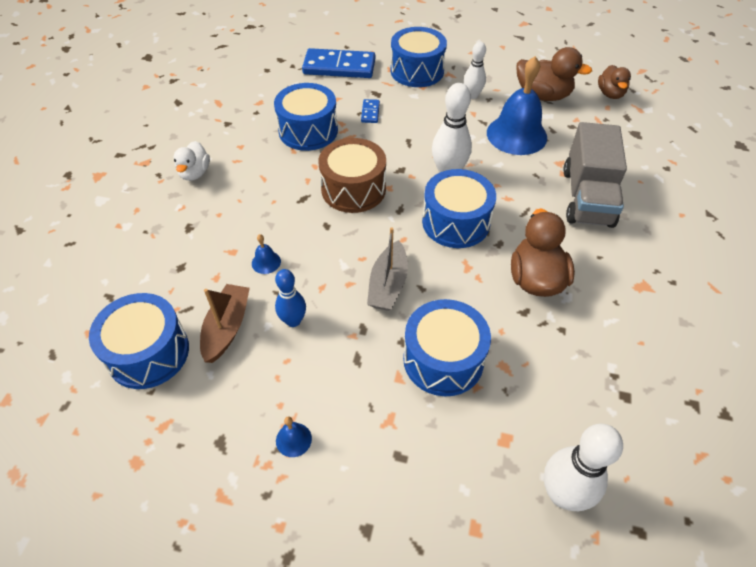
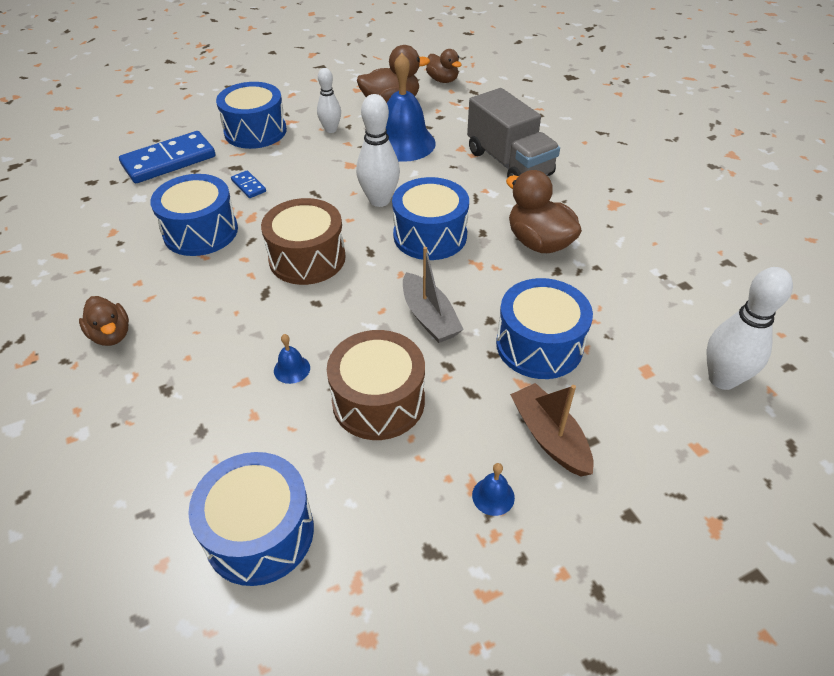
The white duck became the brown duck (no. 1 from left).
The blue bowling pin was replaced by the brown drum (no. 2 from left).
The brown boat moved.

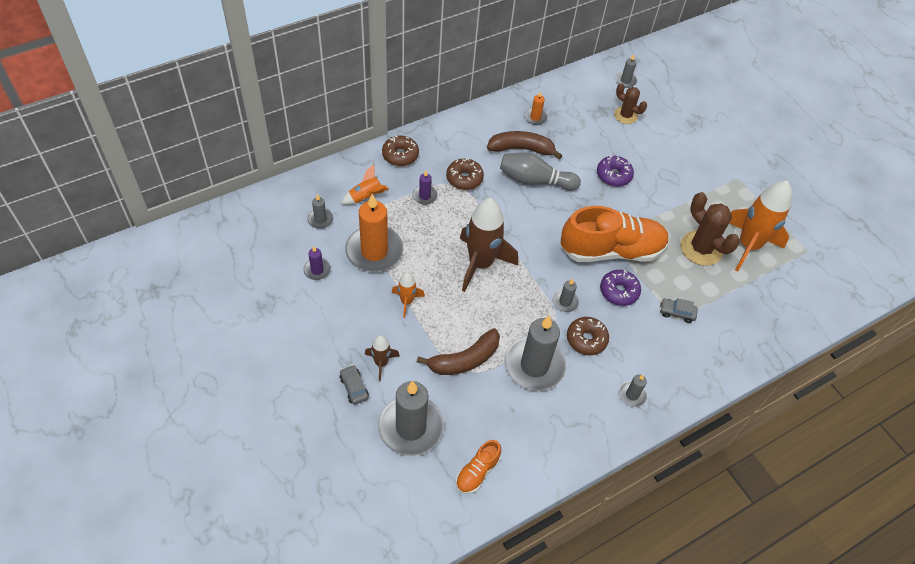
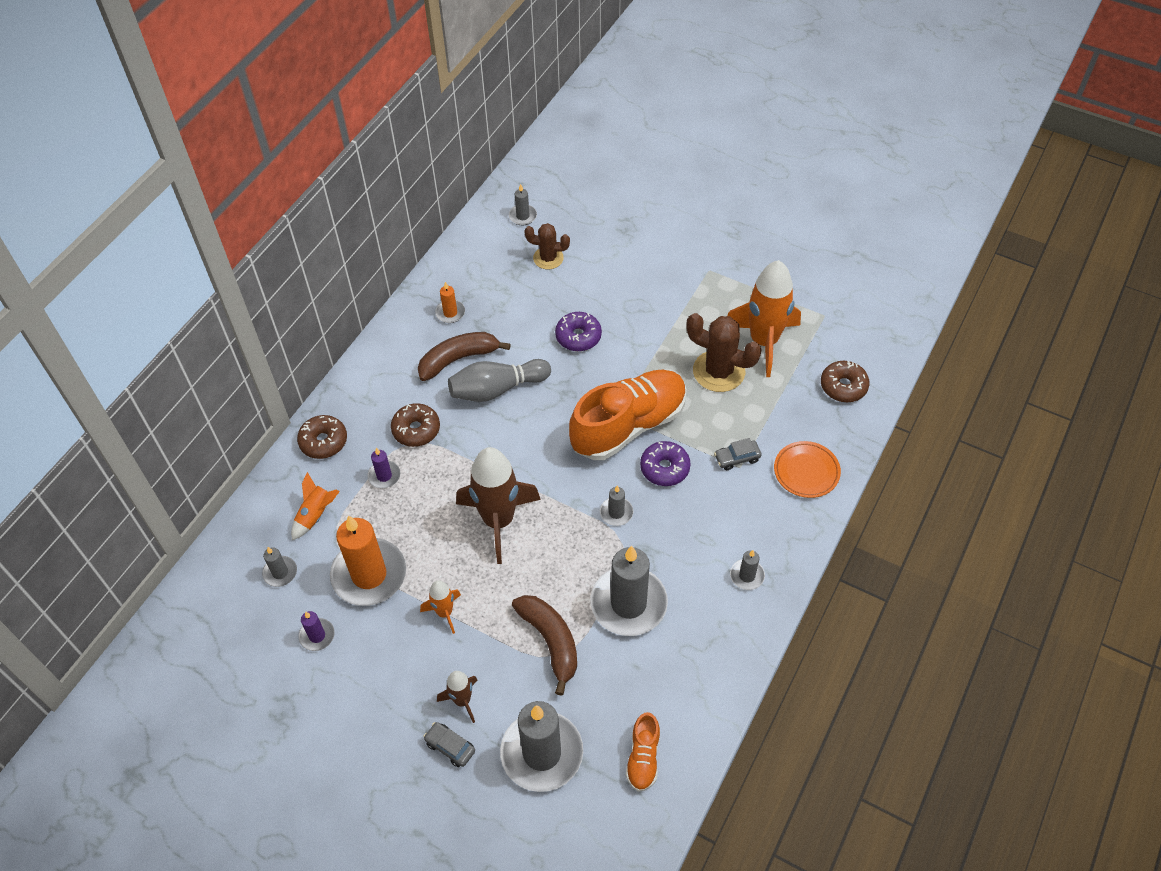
The brown donut (no. 3 from left) moved.
The brown banana (no. 1 from left in the first image) turned 60 degrees counterclockwise.
The orange plate appeared.

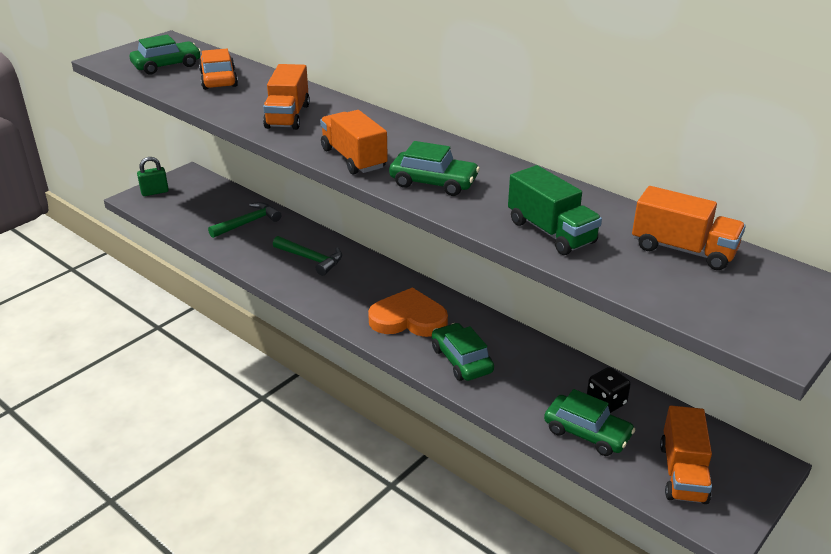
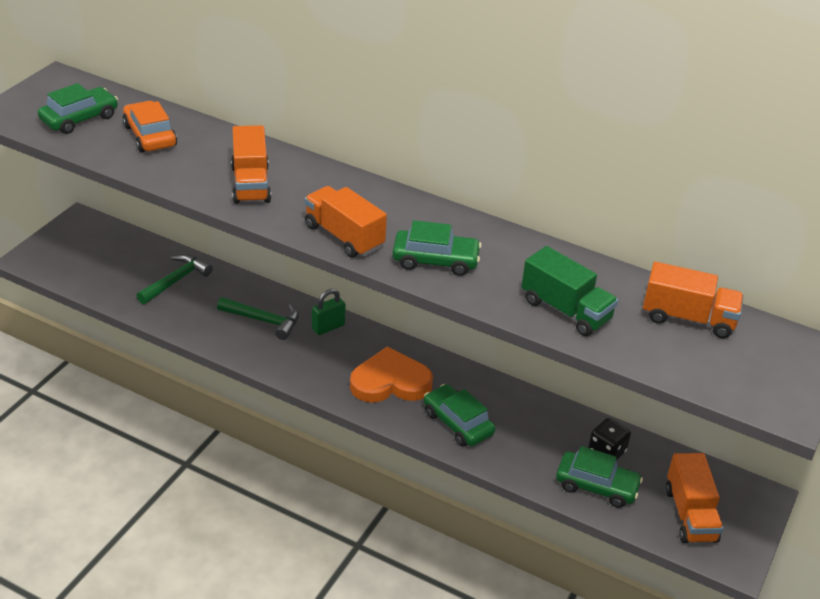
The green padlock moved.

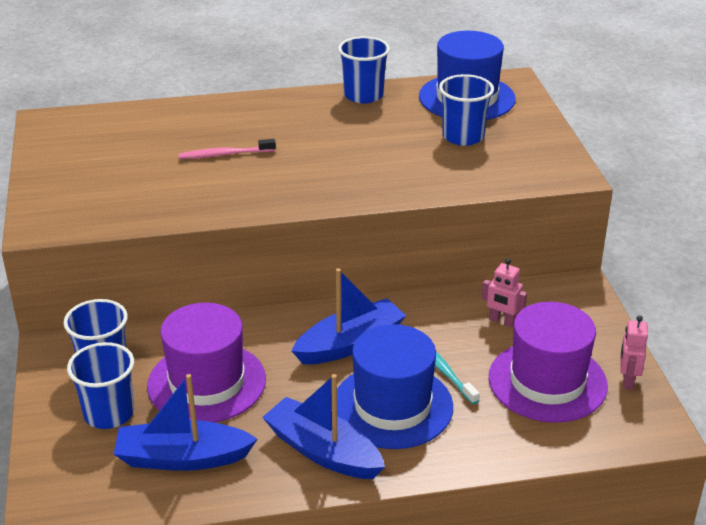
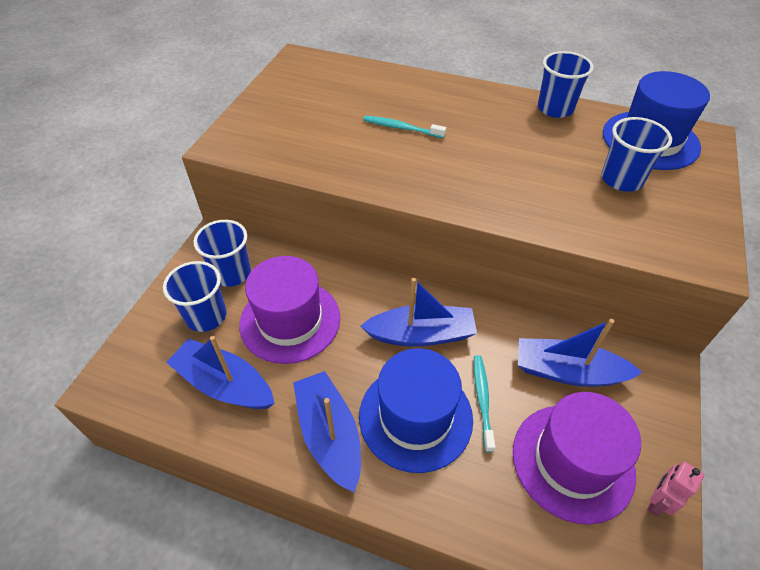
The pink toothbrush became the turquoise toothbrush (no. 1 from left).
The pink robot (no. 1 from left) was replaced by the blue boat (no. 4 from left).

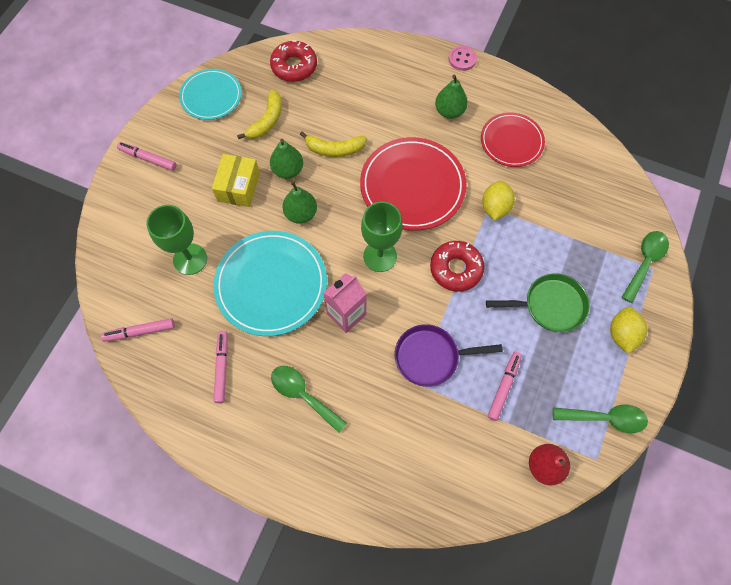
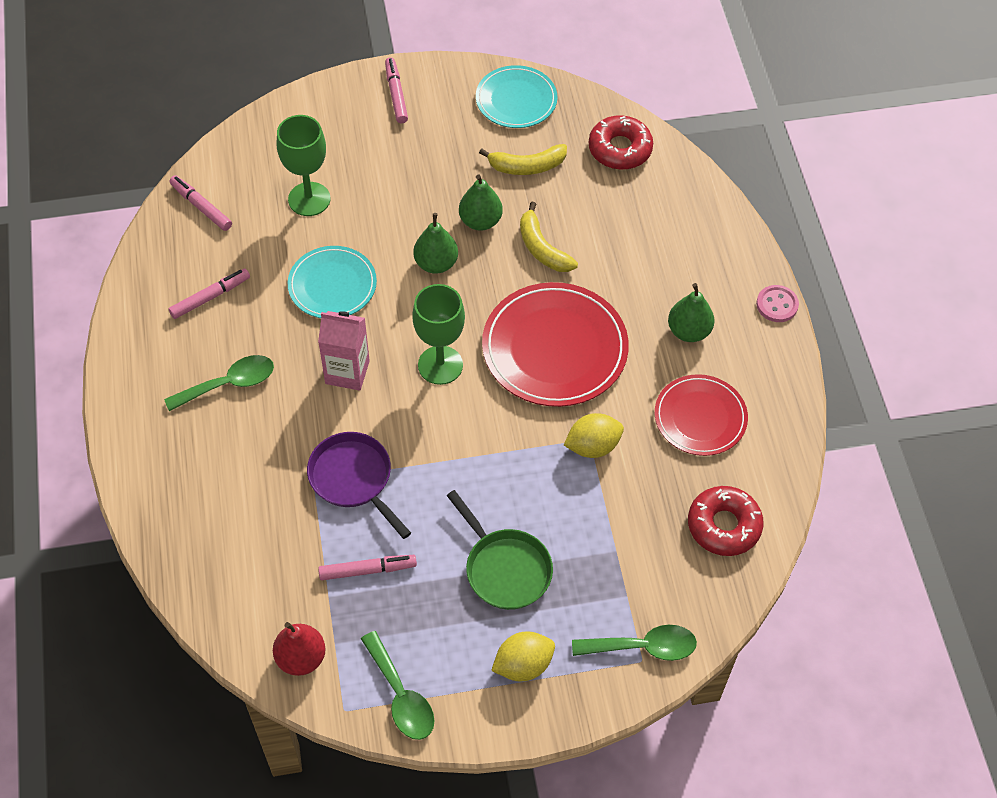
The yellow box disappeared.
The turquoise plate (no. 2 from left in the first image) changed to 0.62 times the size.
The red donut (no. 2 from left) moved.
The green spoon (no. 1 from left) turned 60 degrees clockwise.

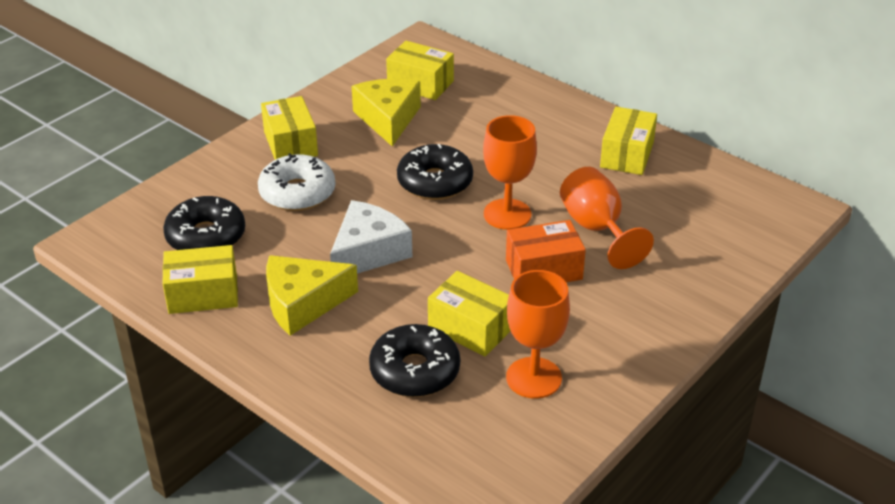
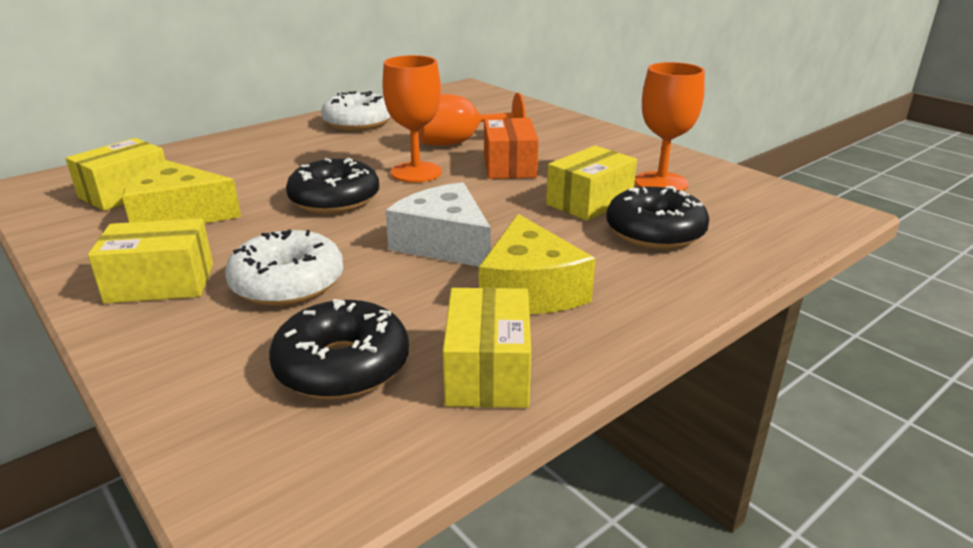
The yellow box (no. 5 from left) was replaced by the white donut (no. 2 from left).

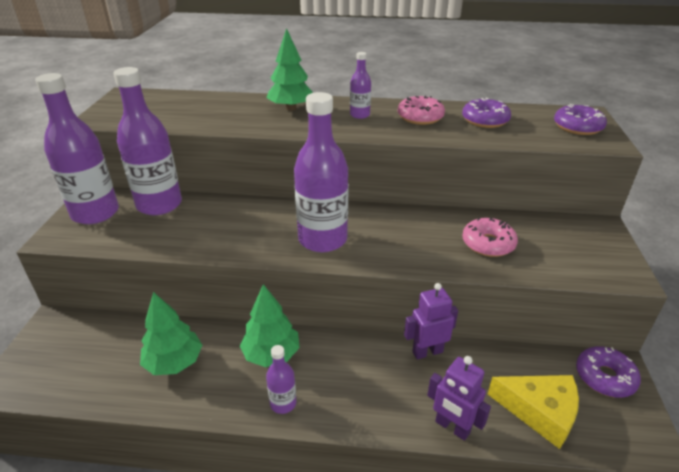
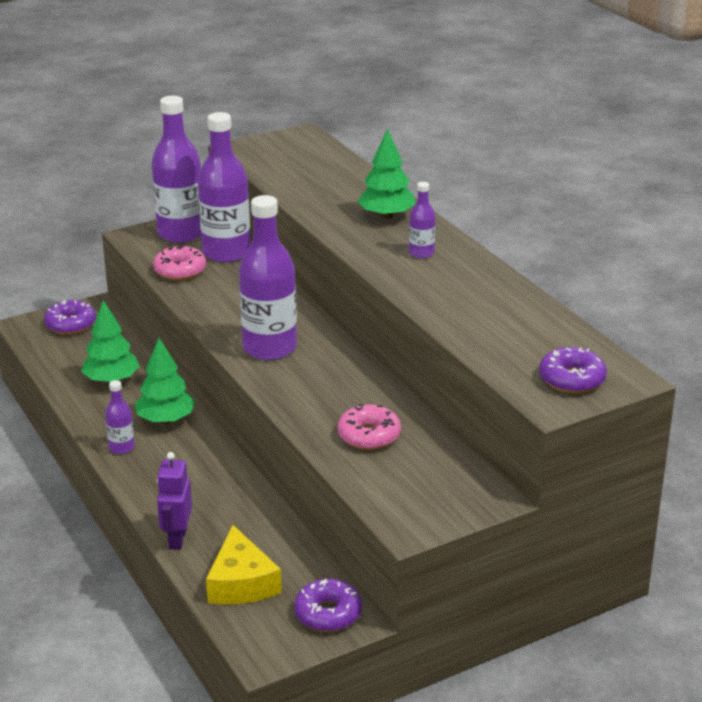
The pink donut (no. 1 from left) moved.
The purple donut (no. 1 from left) moved.
The purple robot (no. 1 from left) disappeared.

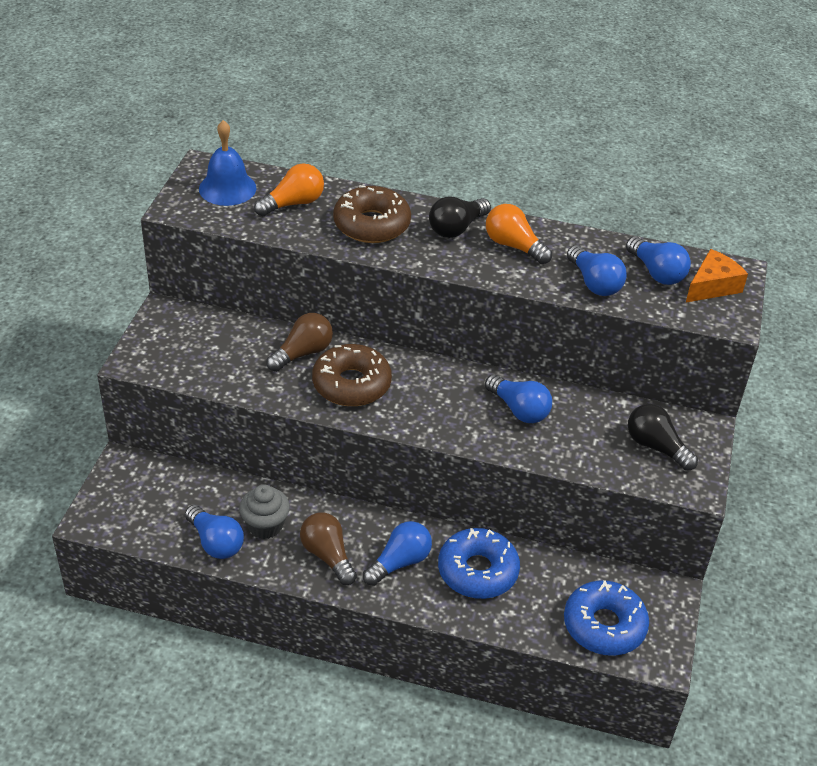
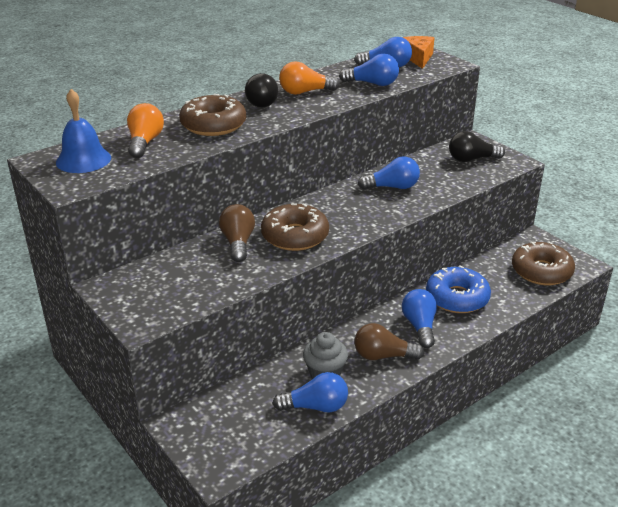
The blue donut (no. 2 from left) became the brown donut (no. 3 from left).

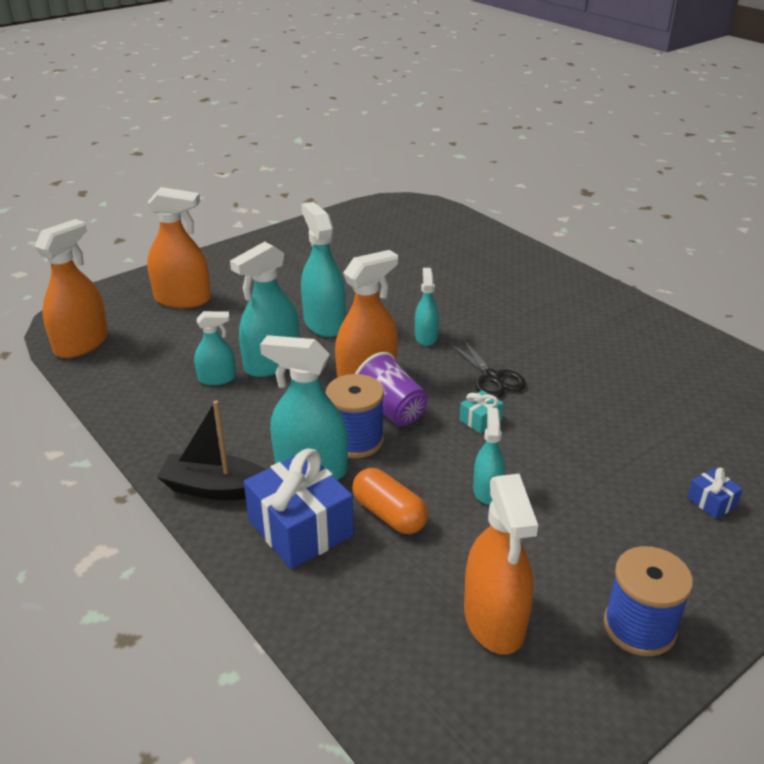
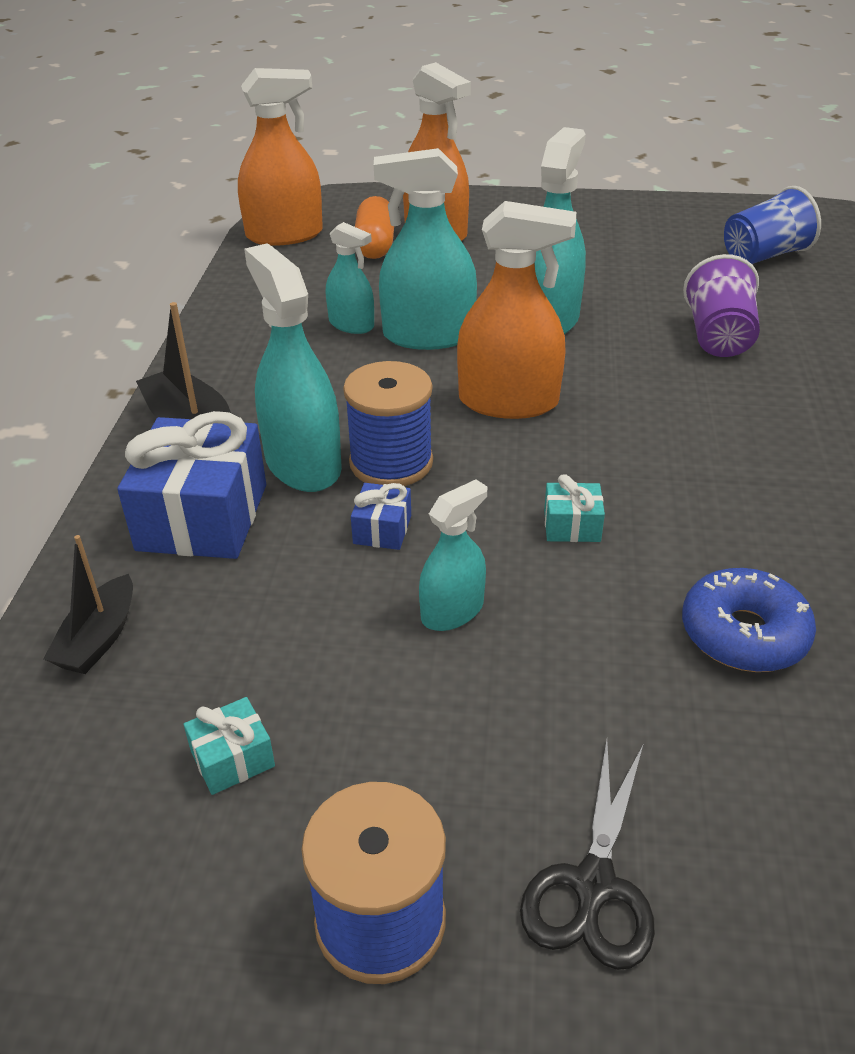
The turquoise spray bottle (no. 5 from left) disappeared.
The black scissors moved.
The purple cup moved.
The orange capsule moved.
The blue gift (no. 2 from left) moved.
The orange spray bottle (no. 4 from left) was replaced by the turquoise gift (no. 1 from left).
The blue cup appeared.
The black boat (no. 1 from left) appeared.
The blue donut appeared.

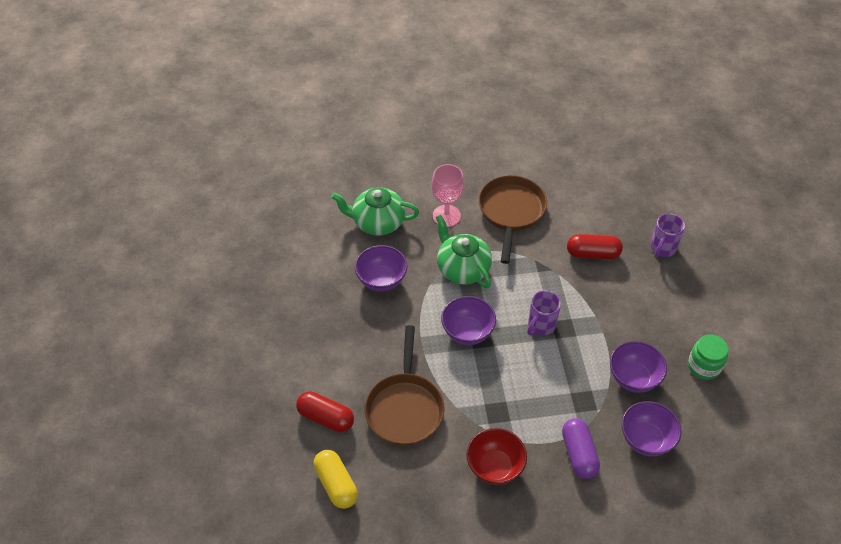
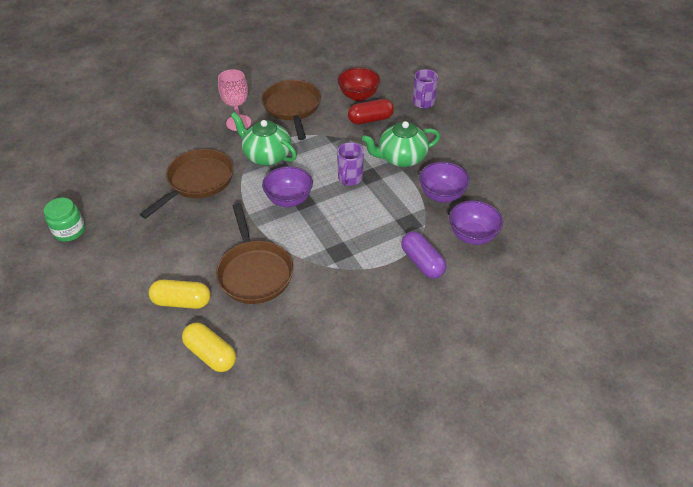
The green teapot (no. 1 from left in the first image) moved.
The purple bowl (no. 1 from left) was replaced by the brown pan (no. 1 from left).
The green jar moved.
The red capsule (no. 1 from left) became the yellow capsule (no. 1 from left).
The red bowl moved.

